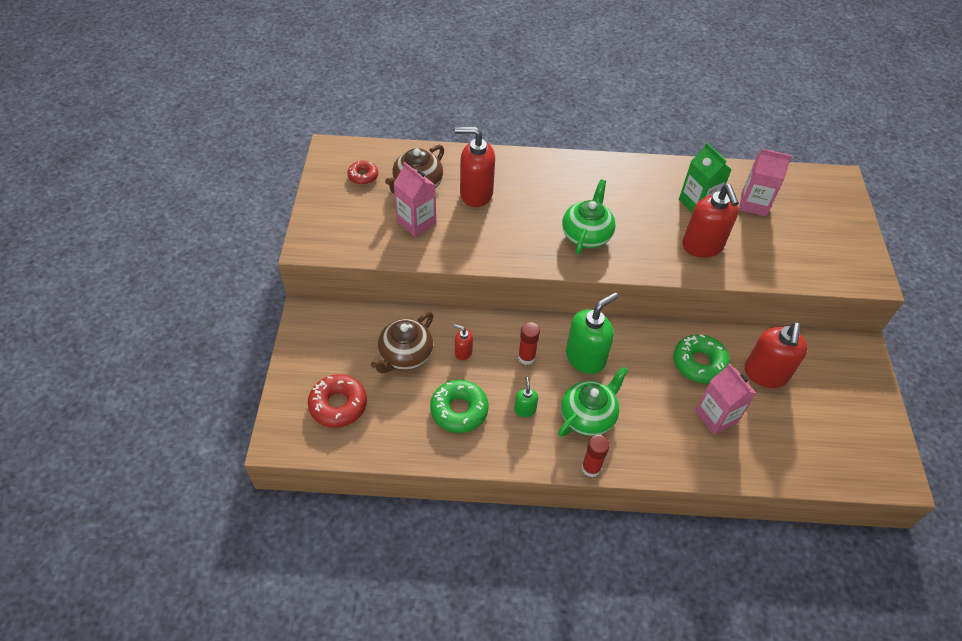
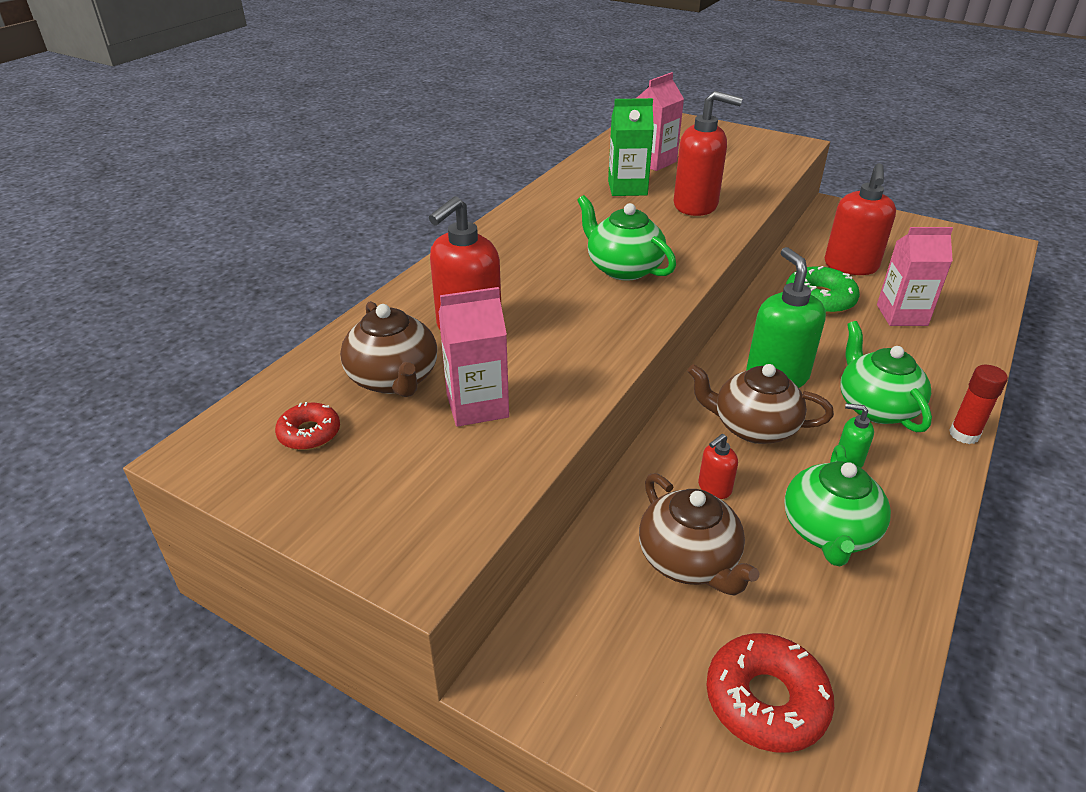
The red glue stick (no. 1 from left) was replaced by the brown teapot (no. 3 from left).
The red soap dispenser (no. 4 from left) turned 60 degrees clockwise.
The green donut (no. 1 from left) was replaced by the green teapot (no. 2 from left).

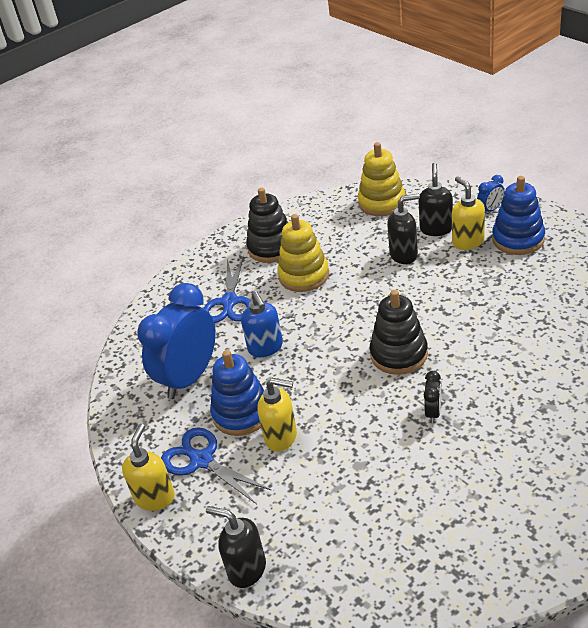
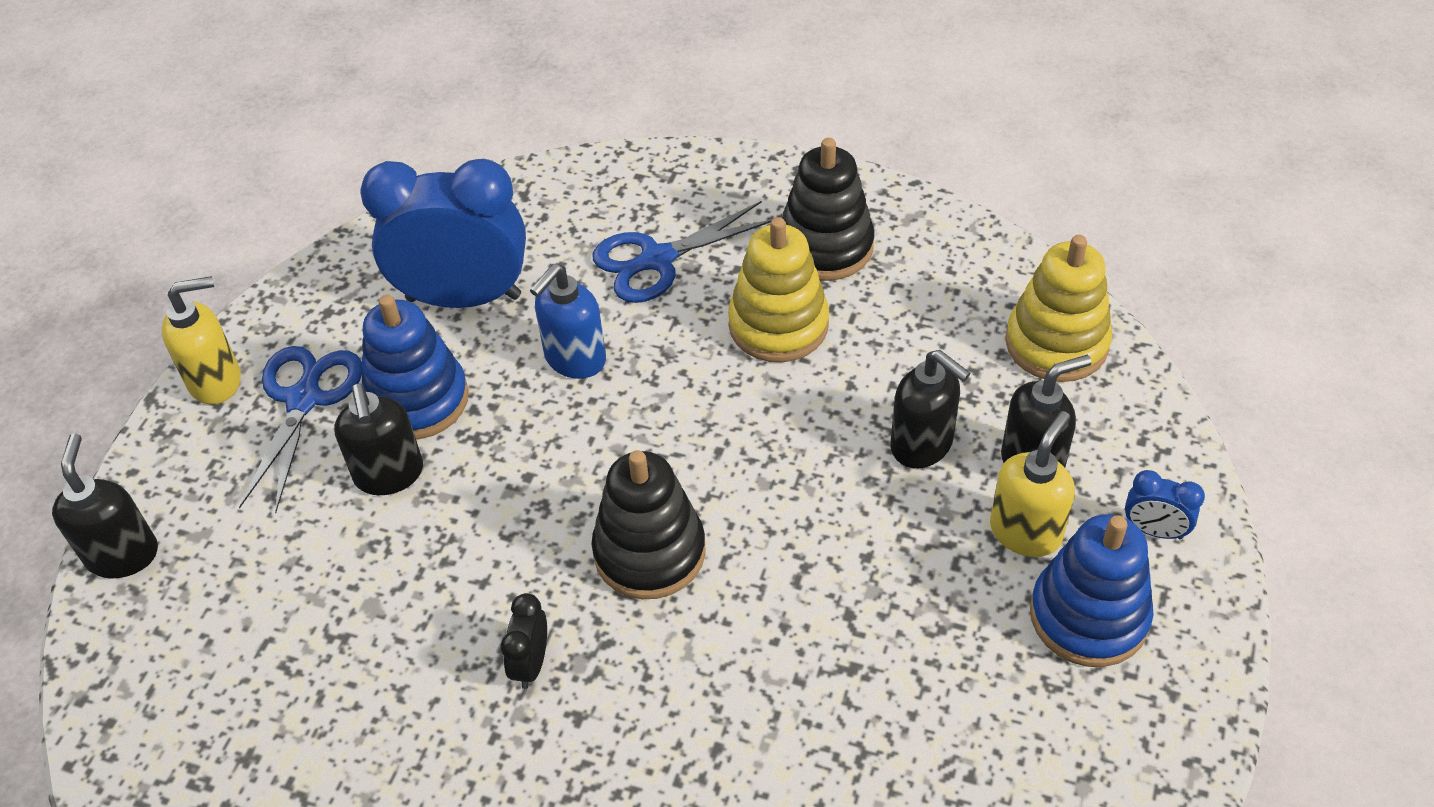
The black clock turned 120 degrees clockwise.
The yellow soap dispenser (no. 2 from left) became the black soap dispenser (no. 2 from left).

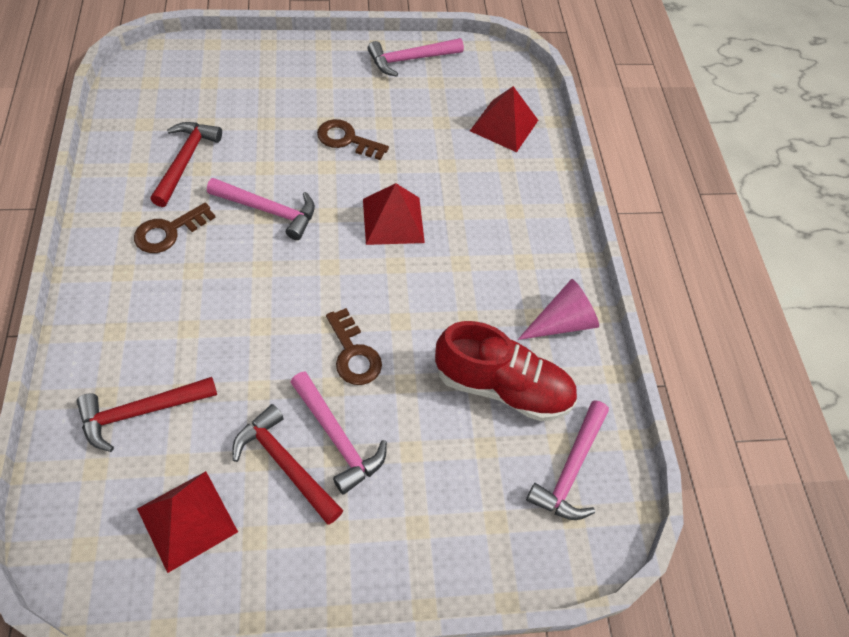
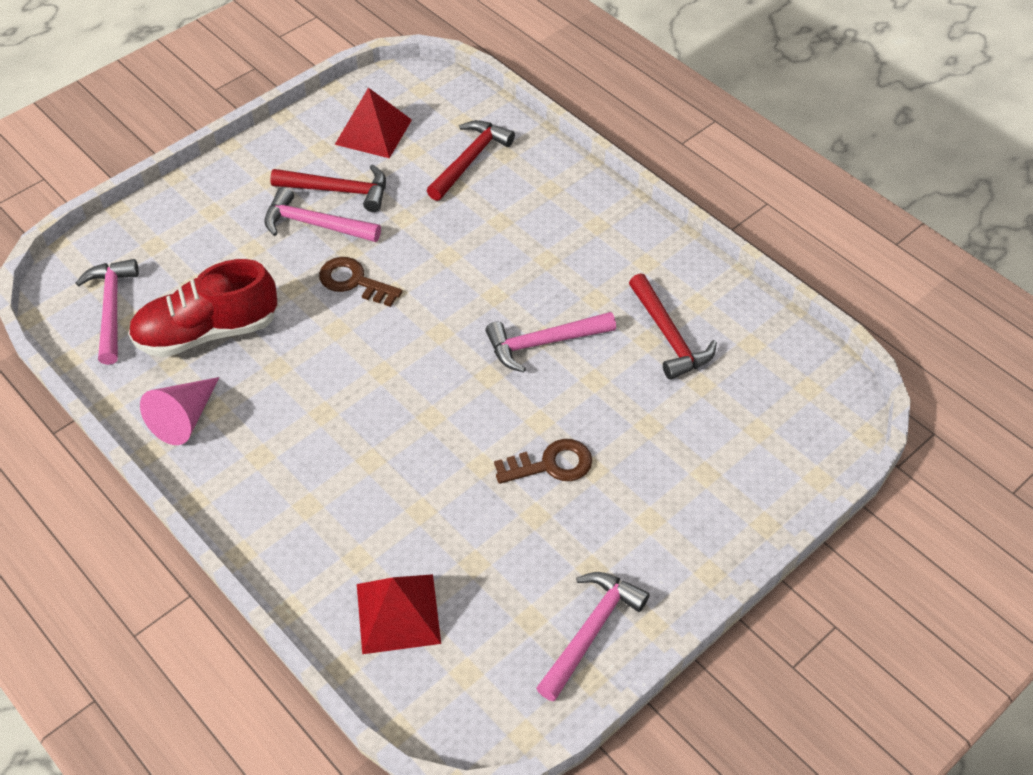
The red pyramid (no. 2 from left) disappeared.
The brown key (no. 1 from left) disappeared.

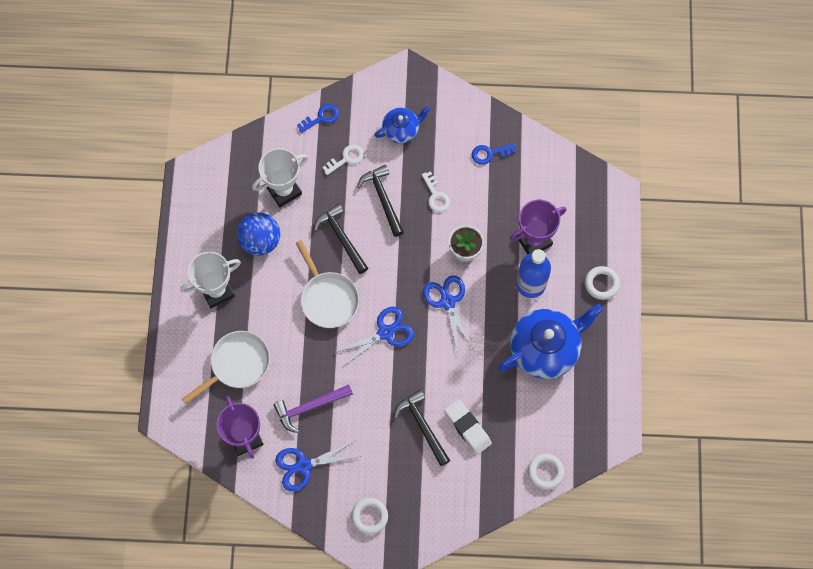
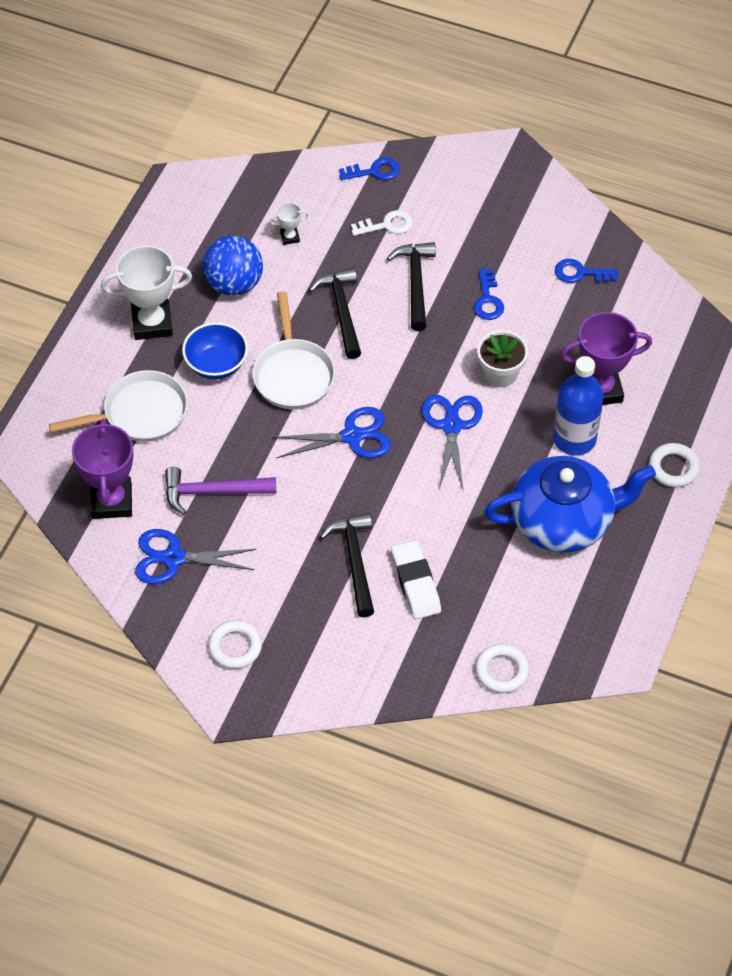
The blue teapot (no. 1 from left) disappeared.
The white trophy (no. 2 from left) changed to 0.45 times the size.
The white key (no. 2 from left) became the blue key (no. 2 from left).
The blue bowl appeared.

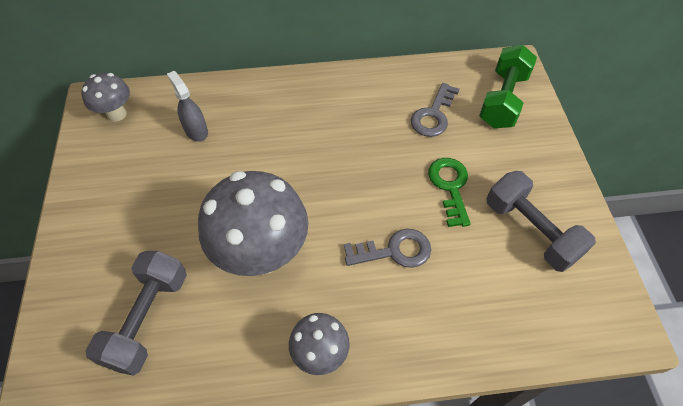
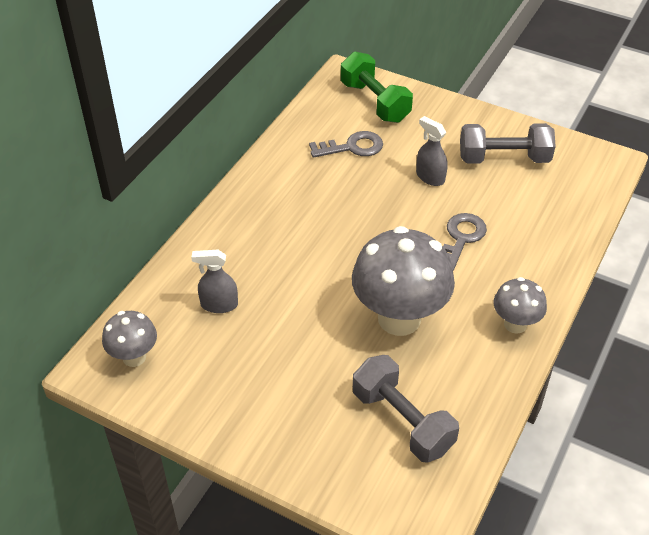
The grey key (no. 2 from left in the first image) turned 75 degrees counterclockwise.
The green key was replaced by the grey spray bottle (no. 2 from left).

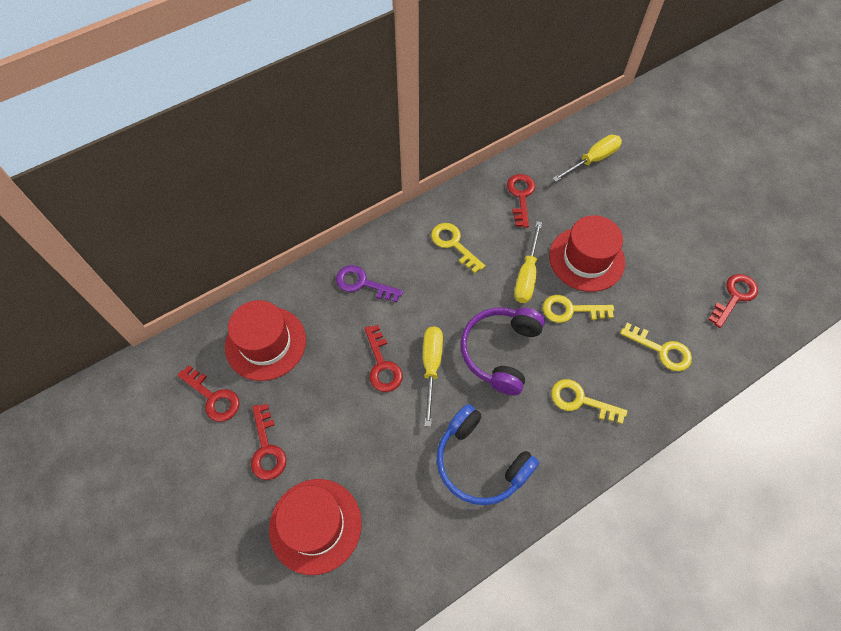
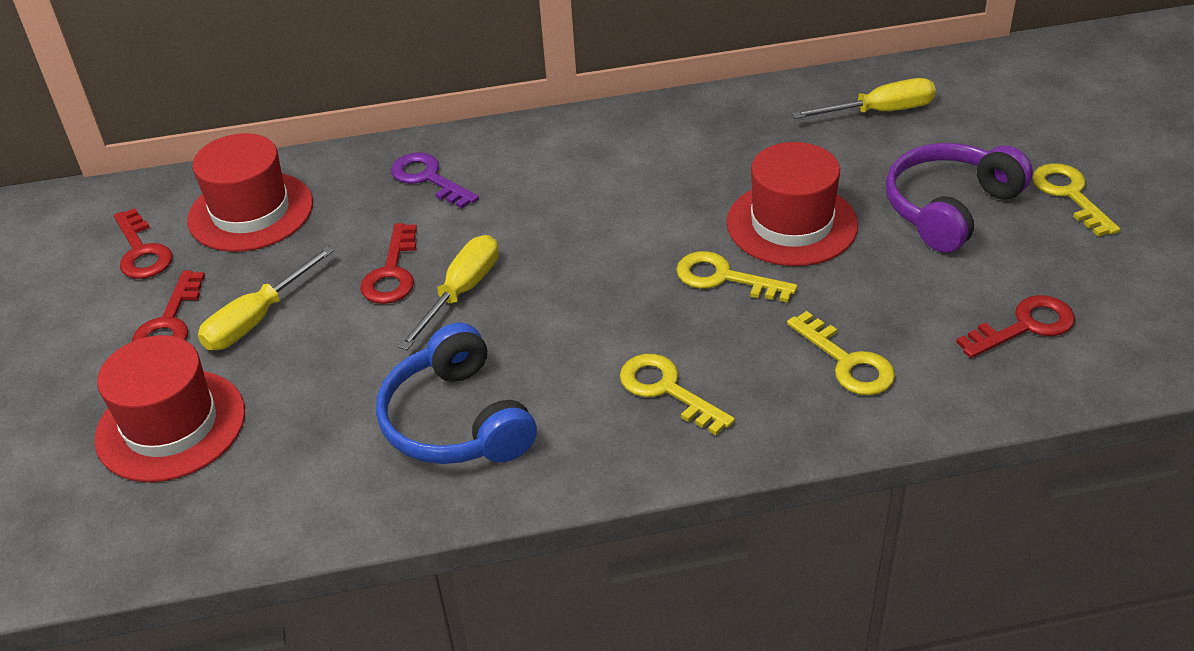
The red key (no. 4 from left) disappeared.
The yellow screwdriver (no. 2 from left in the first image) moved.
The yellow key (no. 1 from left in the first image) moved.
The purple headphones moved.

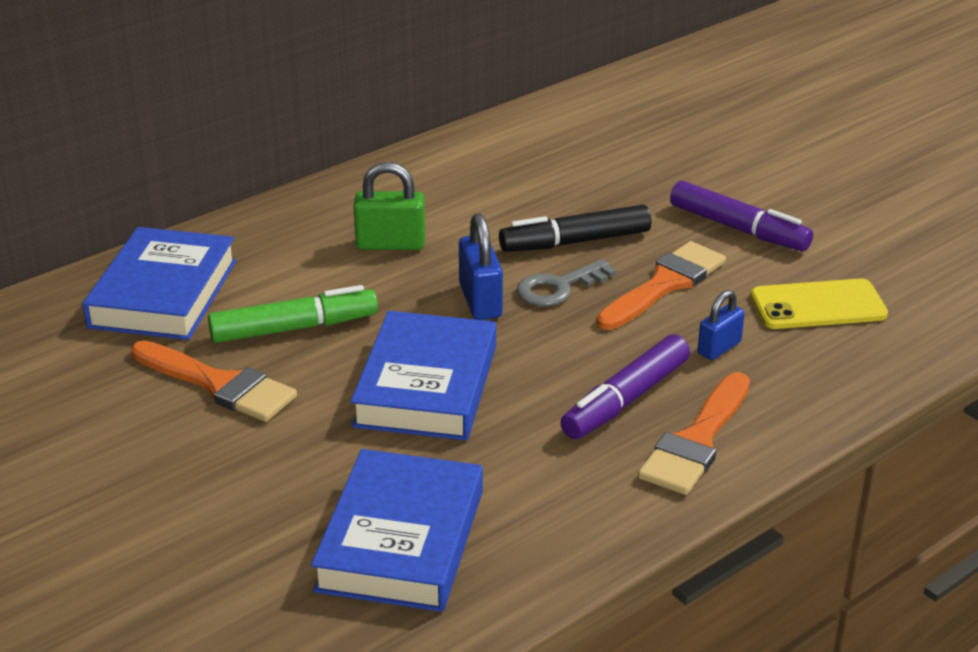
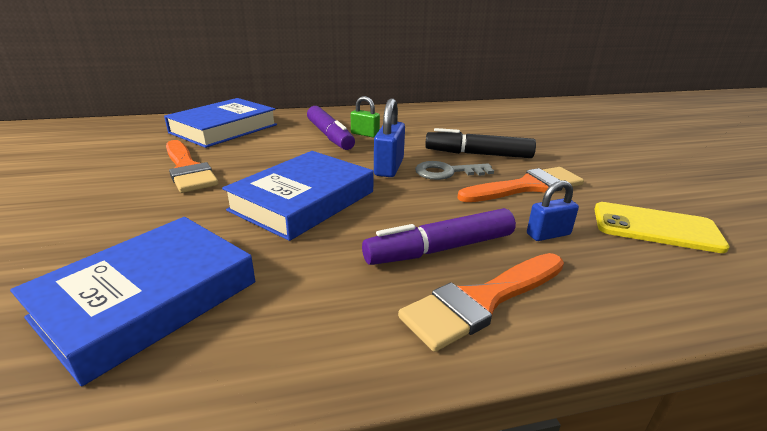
The green padlock changed to 0.66 times the size.
The purple marker (no. 2 from left in the first image) moved.
The green marker disappeared.

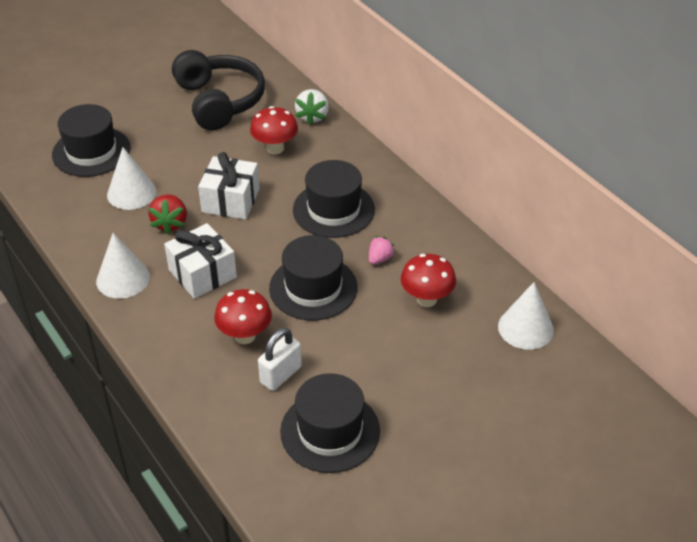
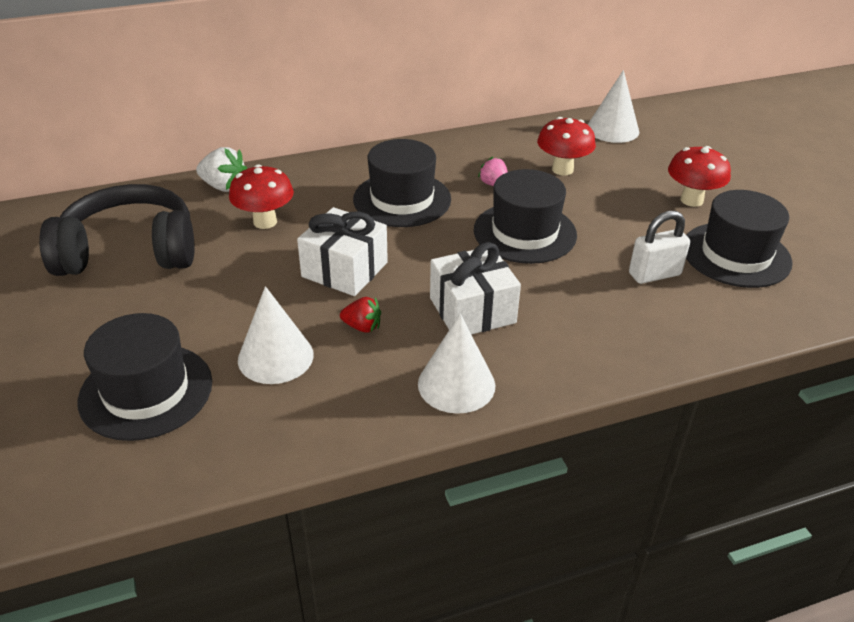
The red strawberry changed to 0.66 times the size.
The red mushroom (no. 1 from left in the first image) moved.
The white padlock turned 75 degrees counterclockwise.

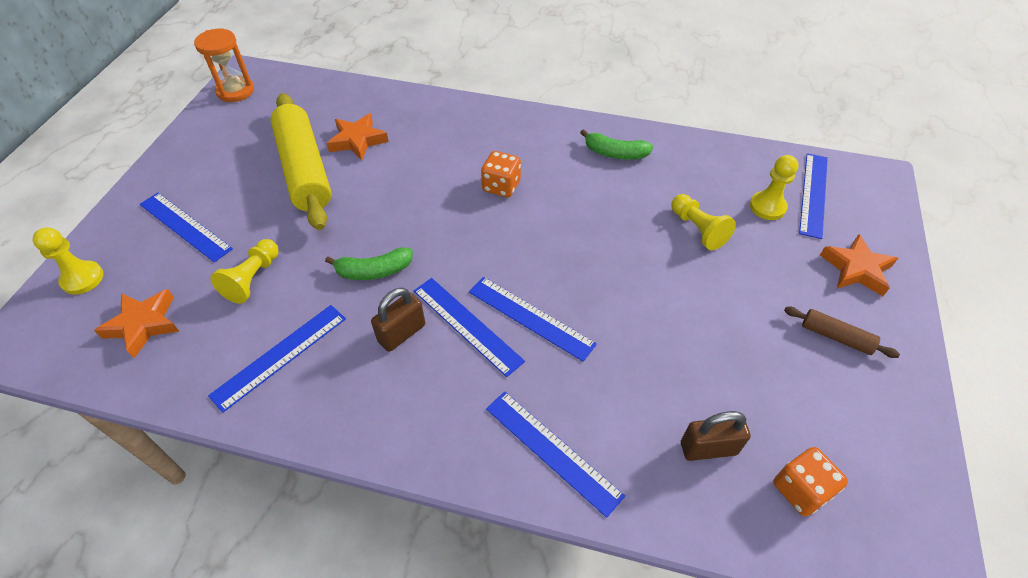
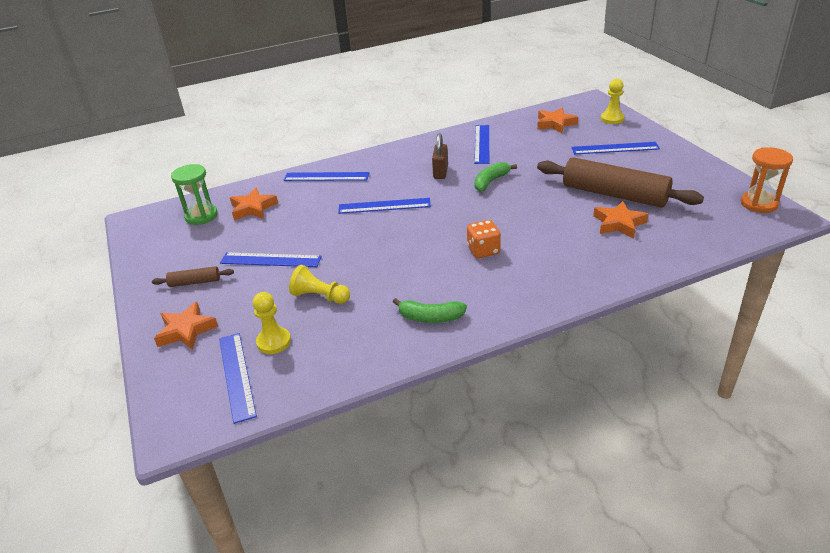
The yellow rolling pin became the brown rolling pin (no. 2 from left).
The green banana (no. 2 from left in the first image) turned 150 degrees counterclockwise.
The yellow pawn (no. 2 from left) disappeared.
The blue ruler (no. 3 from left in the first image) moved.
The brown padlock (no. 2 from left) was replaced by the orange star (no. 2 from left).
The orange dice (no. 2 from left) was replaced by the green hourglass.

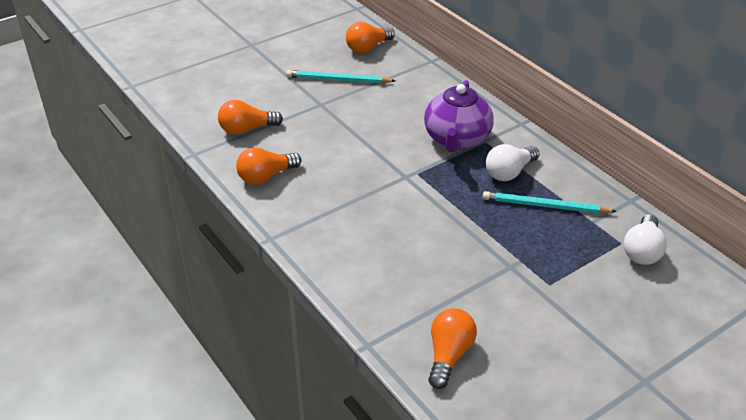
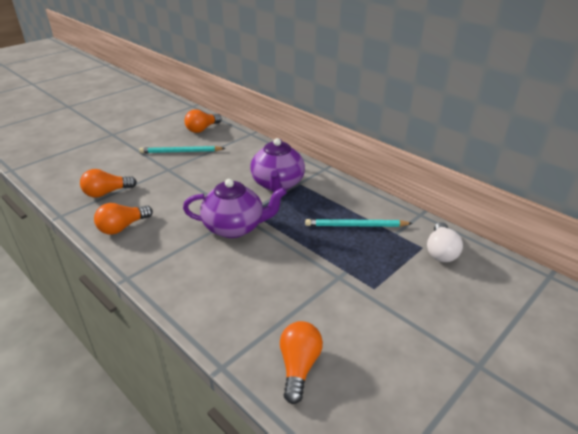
The white light bulb (no. 1 from left) disappeared.
The purple teapot (no. 1 from left) appeared.

